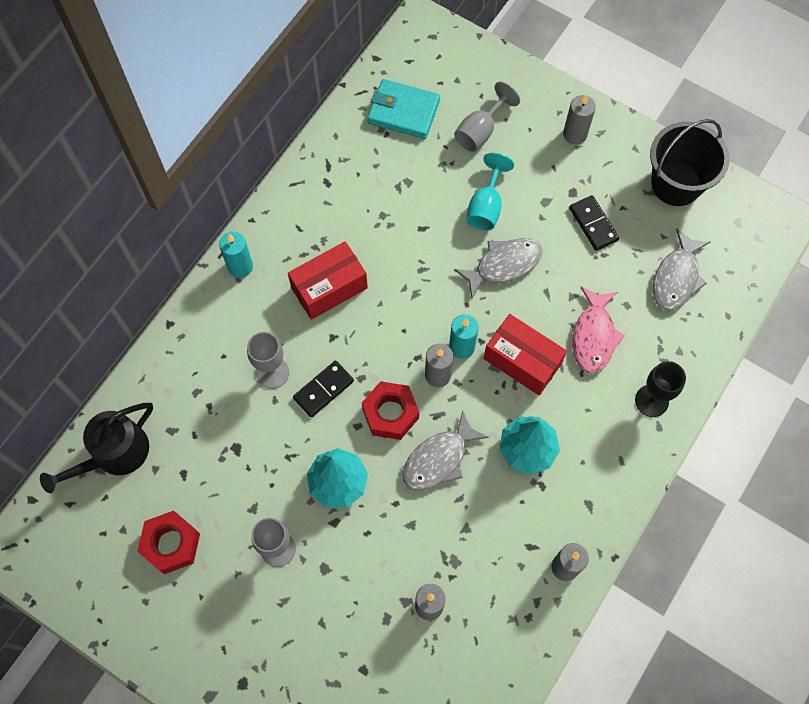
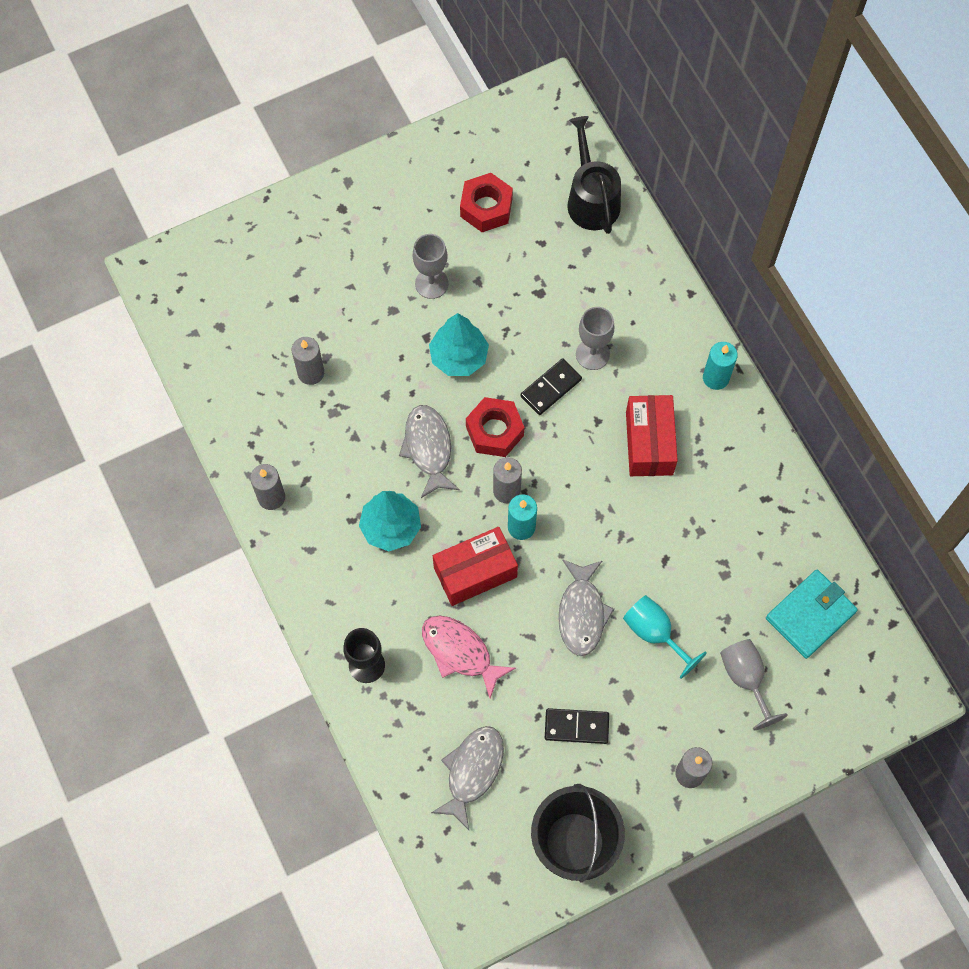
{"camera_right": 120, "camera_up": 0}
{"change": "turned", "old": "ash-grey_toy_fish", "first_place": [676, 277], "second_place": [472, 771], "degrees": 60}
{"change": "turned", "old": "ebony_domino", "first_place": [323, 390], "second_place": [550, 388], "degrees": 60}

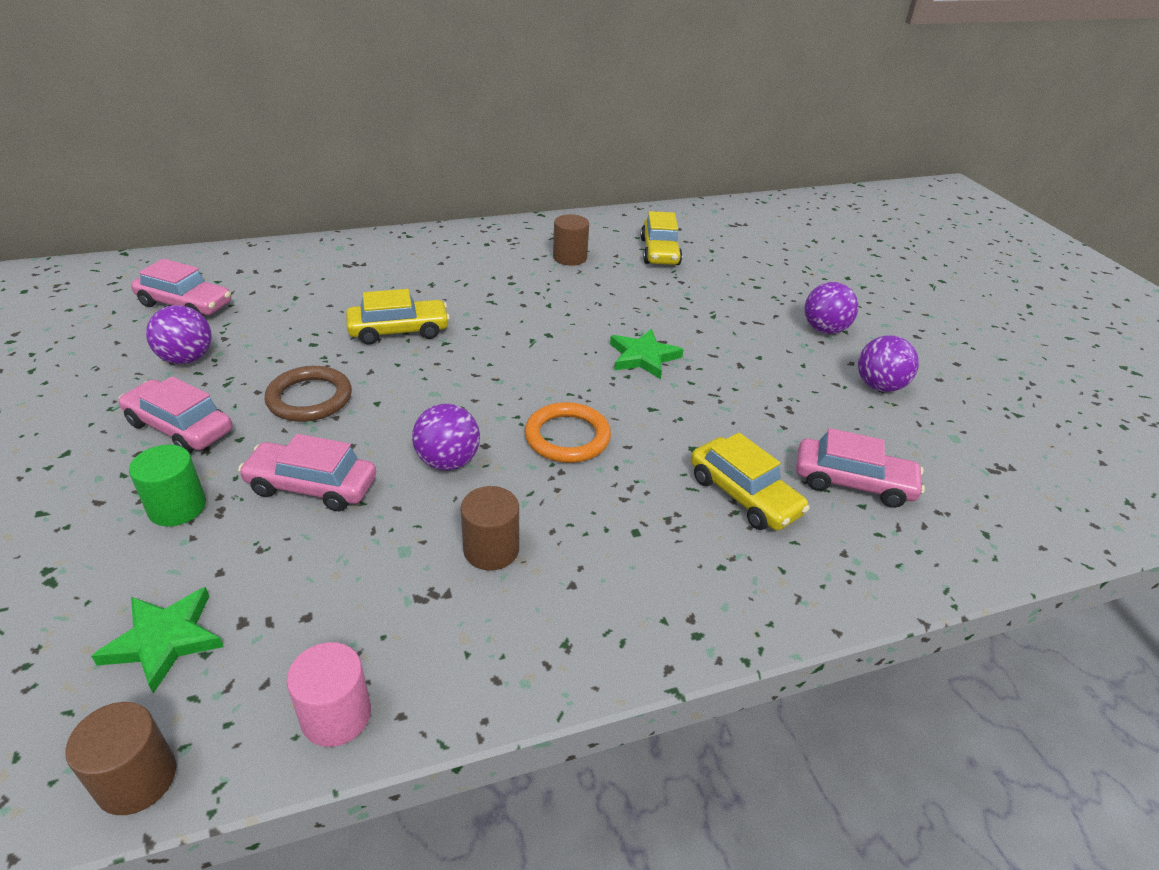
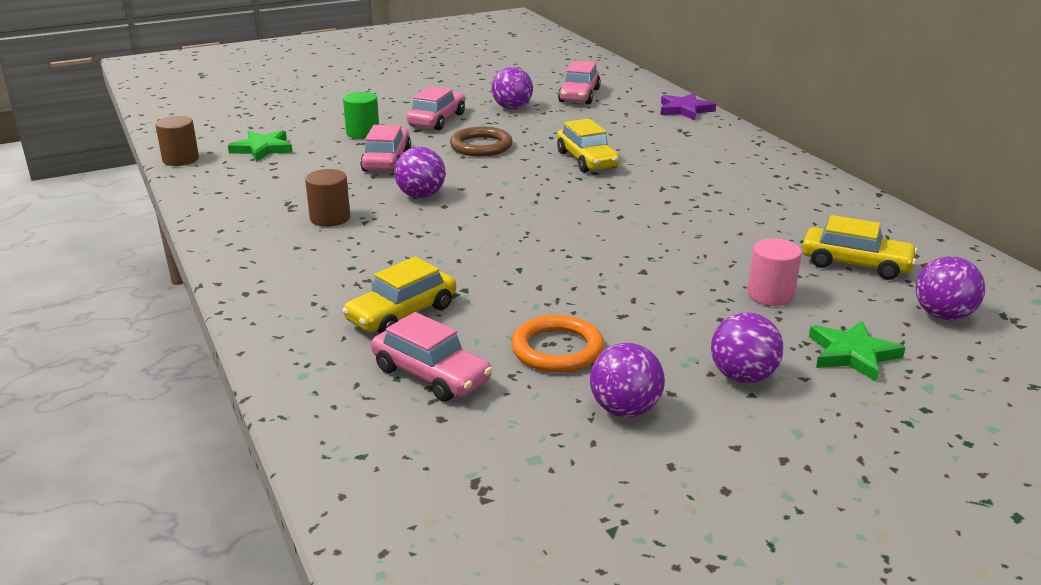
{"camera_right": 85, "camera_up": -10}
{"change": "turned", "old": "bright_yellow_car", "first_place": [659, 252], "second_place": [855, 264], "degrees": -150}
{"change": "removed", "old": "russet_cylinder_shape", "first_place": [570, 258]}
{"change": "moved", "old": "green_five-pointed_star", "first_place": [643, 357], "second_place": [852, 354]}
{"change": "moved", "old": "orange-coloured_hoop", "first_place": [567, 437], "second_place": [557, 349]}
{"change": "turned", "old": "pink_car", "first_place": [853, 482], "second_place": [431, 375], "degrees": -60}
{"change": "moved", "old": "pink_cylinder_shape", "first_place": [336, 715], "second_place": [770, 295]}
{"change": "added", "new": "royal_purple_five-pointed_star", "second_place": [685, 110]}
{"change": "added", "new": "royal_purple_sphere", "second_place": [943, 315]}

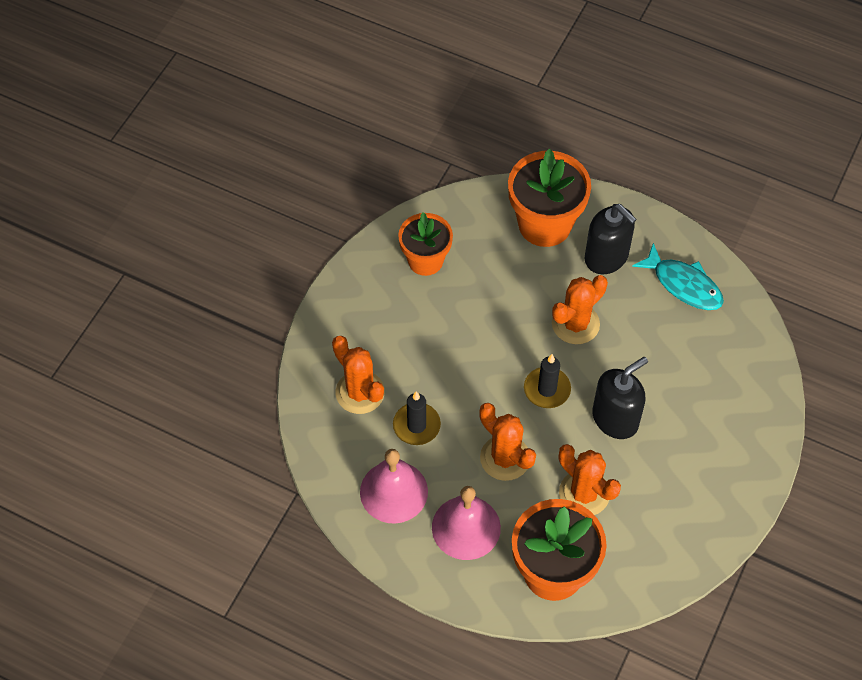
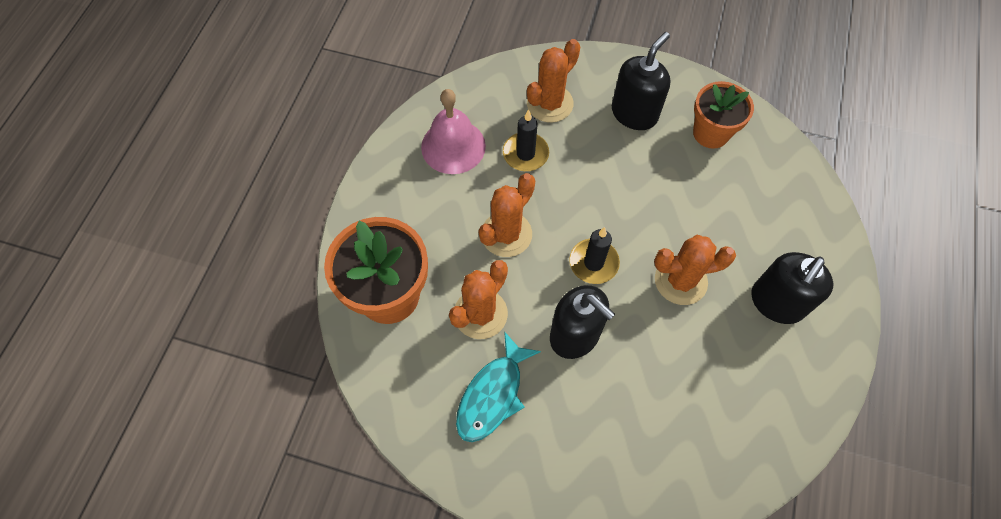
{"camera_right": 80, "camera_up": 5}
{"change": "removed", "old": "orange-coloured_potted_plant", "first_place": [545, 224]}
{"change": "moved", "old": "teal_toy_fish", "first_place": [683, 284], "second_place": [493, 394]}
{"change": "turned", "old": "orange-coloured_saguaro_cactus", "first_place": [575, 324], "second_place": [680, 281], "degrees": -45}
{"change": "removed", "old": "pink_school_bell", "first_place": [466, 527]}
{"change": "added", "new": "ebony_pump_bottle", "second_place": [634, 113]}

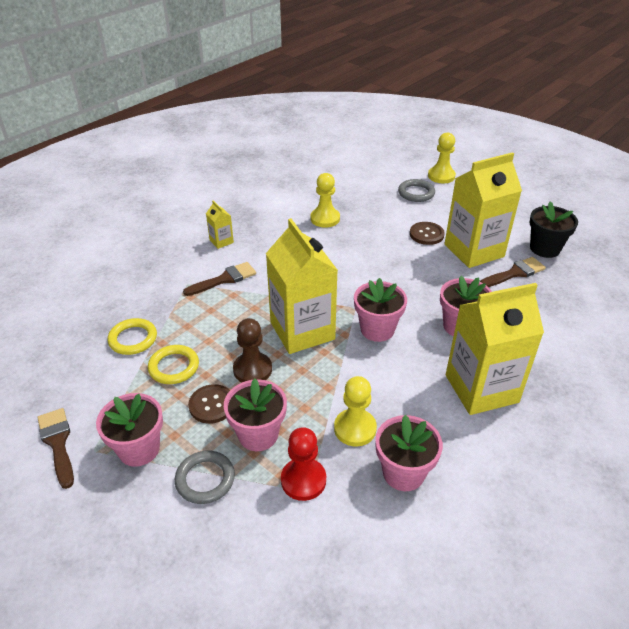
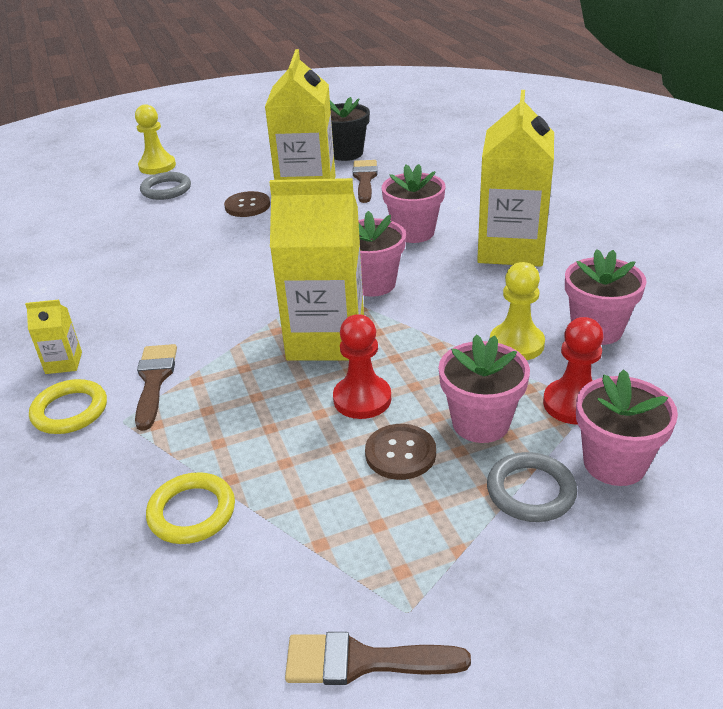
{"camera_right": -60, "camera_up": -5}
{"change": "removed", "old": "bright_yellow_game_pawn", "first_place": [325, 219]}
{"change": "recoloured", "old": "russet_game_pawn", "new": "crimson_game_pawn", "first_place": [252, 369], "second_place": [362, 399]}
{"change": "moved", "old": "bright_yellow_hoop", "first_place": [174, 367], "second_place": [70, 411]}
{"change": "moved", "old": "pink_potted_plant", "first_place": [139, 449], "second_place": [614, 463]}

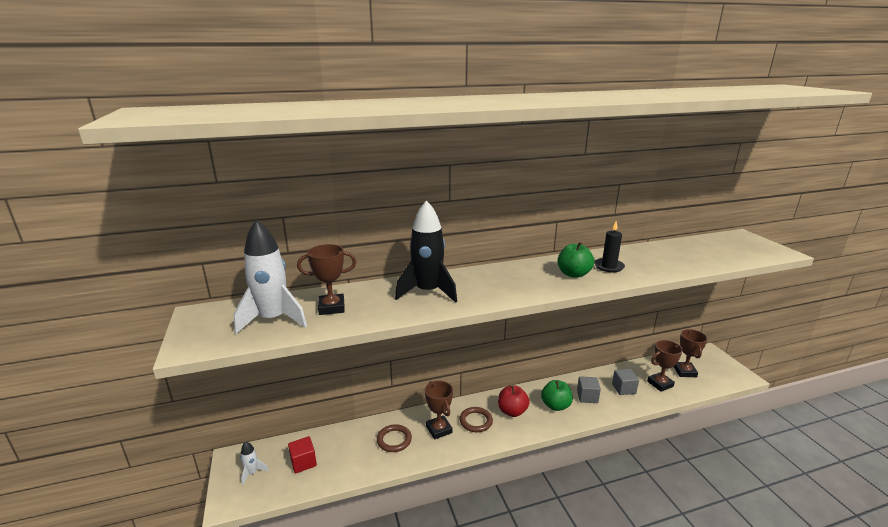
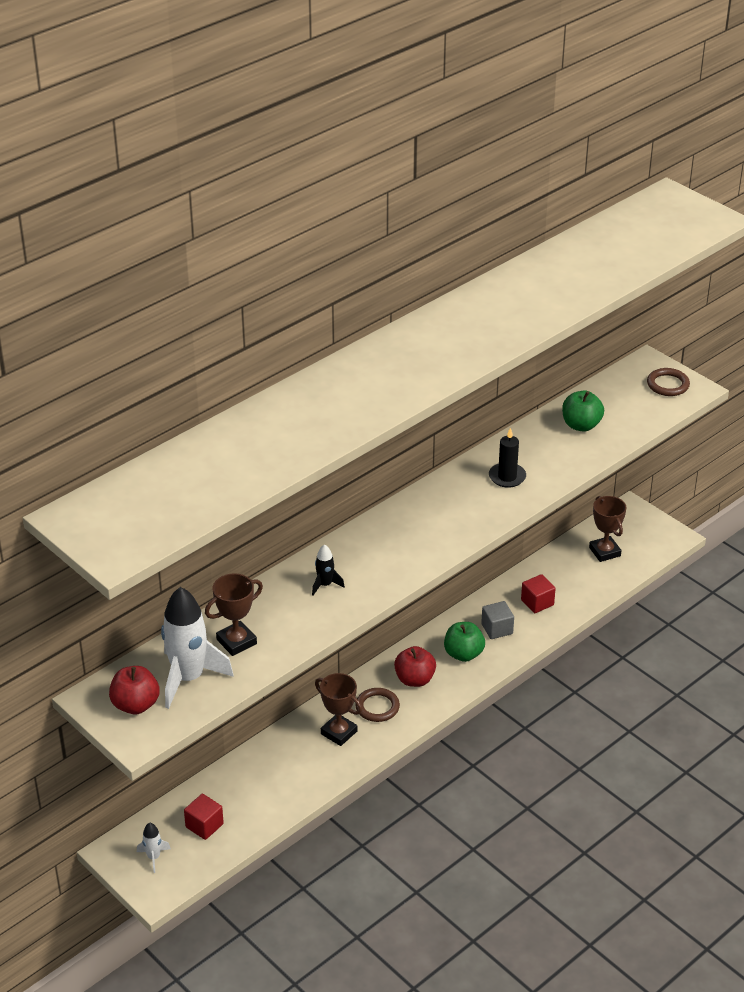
{"camera_right": -25, "camera_up": 15}
{"change": "resized", "old": "ebony_toy_rocket", "first_place": [427, 292], "second_place": [325, 585], "factor": 0.46}
{"change": "moved", "old": "green_apple_fruit", "first_place": [573, 274], "second_place": [581, 425]}
{"change": "removed", "old": "russet_prize_cup", "first_place": [660, 384]}
{"change": "recoloured", "old": "ash-grey_block", "new": "crimson_block", "first_place": [623, 389], "second_place": [537, 602]}
{"change": "moved", "old": "russet_hoop", "first_place": [394, 440], "second_place": [667, 385]}
{"change": "added", "new": "crimson_apple_fruit", "second_place": [135, 705]}

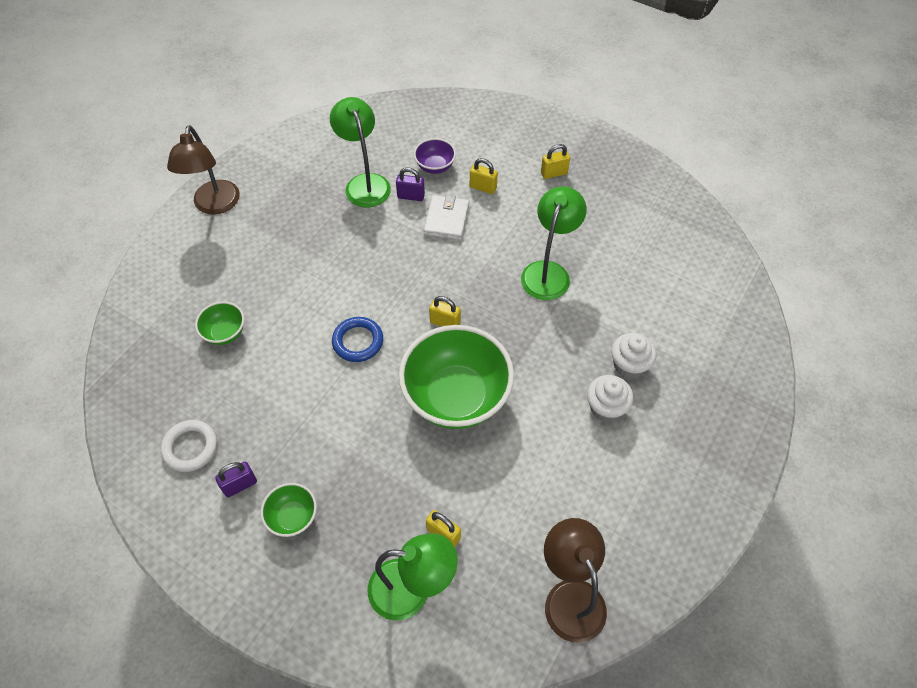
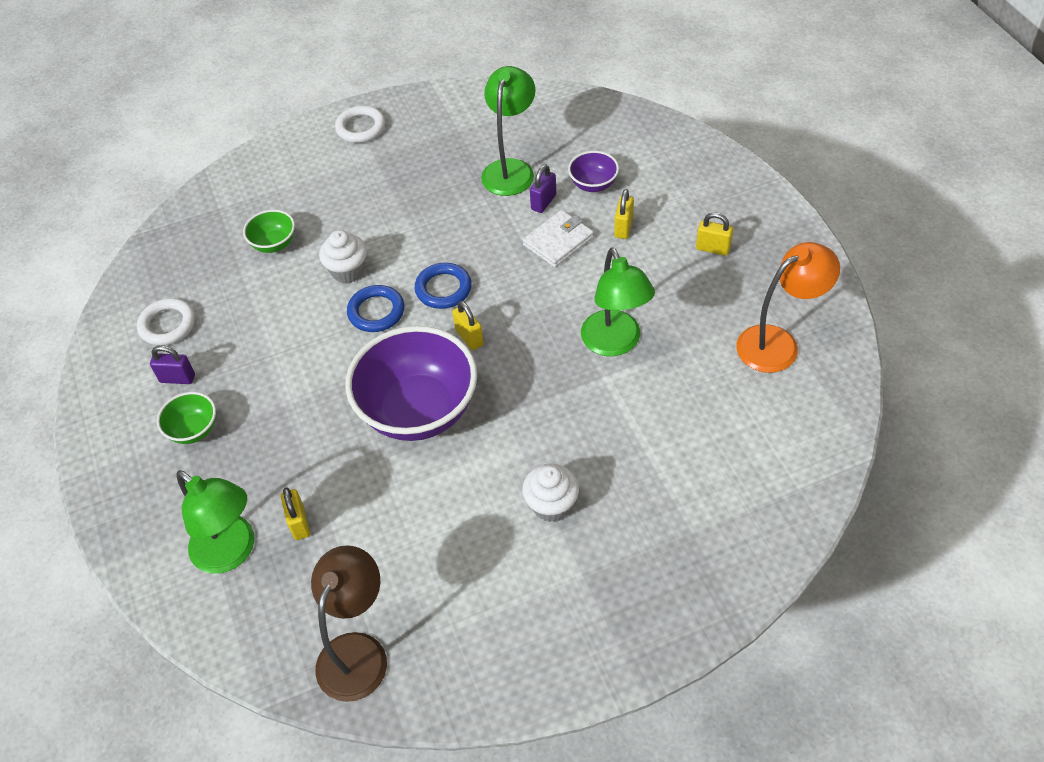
{"camera_right": 40, "camera_up": -5}
{"change": "replaced", "old": "russet_desk_lamp", "new": "snow-white_hoop", "first_place": [215, 205], "second_place": [361, 128]}
{"change": "turned", "old": "bright_yellow_small_lock", "first_place": [483, 187], "second_place": [623, 227], "degrees": 45}
{"change": "turned", "old": "royal_purple_small_lock", "first_place": [411, 196], "second_place": [543, 202], "degrees": 75}
{"change": "turned", "old": "green_desk_lamp", "first_place": [548, 272], "second_place": [615, 343], "degrees": 105}
{"change": "recoloured", "old": "green_deep_dish", "new": "royal_purple_deep_dish", "first_place": [456, 397], "second_place": [418, 410]}
{"change": "moved", "old": "snow-white_fairy_cake", "first_place": [628, 365], "second_place": [348, 271]}
{"change": "added", "new": "orange-coloured_desk_lamp", "second_place": [778, 343]}
{"change": "added", "new": "cobalt_hoop", "second_place": [443, 289]}

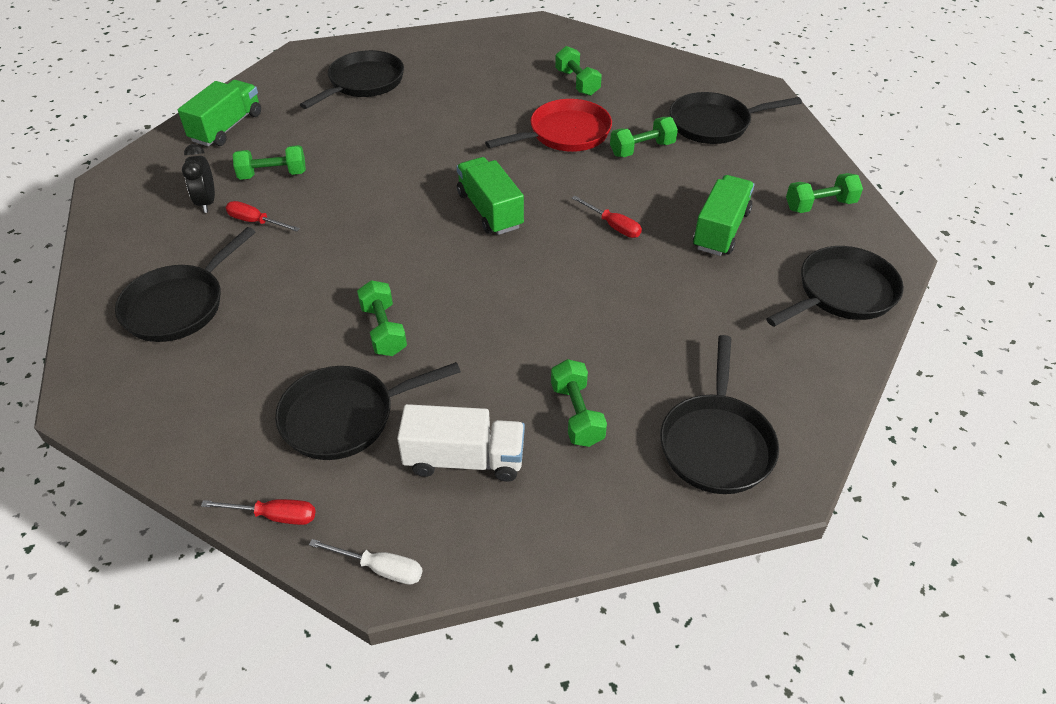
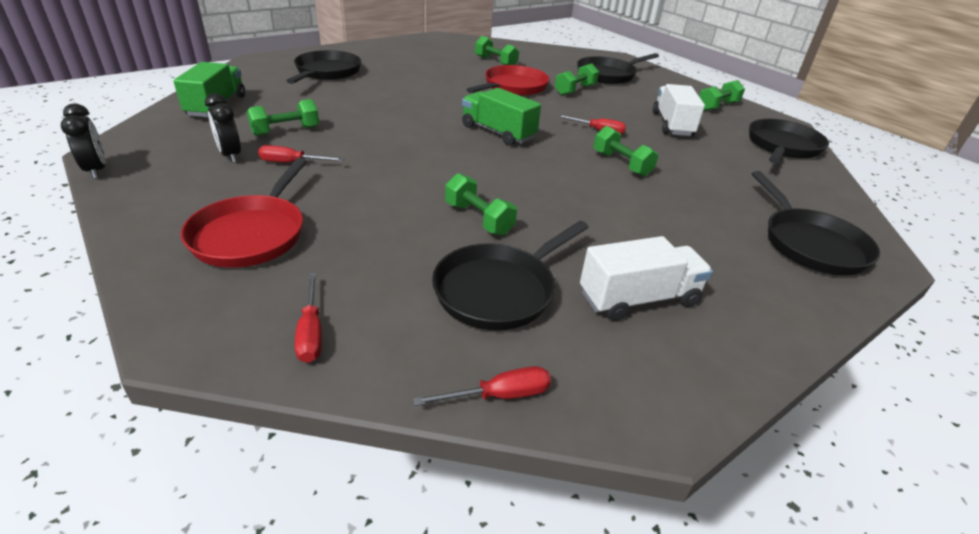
{"camera_right": -25, "camera_up": -10}
{"change": "recoloured", "old": "green_truck", "new": "snow-white_truck", "first_place": [721, 230], "second_place": [672, 125]}
{"change": "recoloured", "old": "ebony_pan", "new": "crimson_pan", "first_place": [179, 305], "second_place": [252, 234]}
{"change": "moved", "old": "green_dumbbell", "first_place": [577, 414], "second_place": [621, 164]}
{"change": "removed", "old": "snow-white_flat_screwdriver", "first_place": [380, 568]}
{"change": "added", "new": "ebony_bedside_clock", "second_place": [97, 170]}
{"change": "added", "new": "crimson_flat_screwdriver", "second_place": [311, 332]}

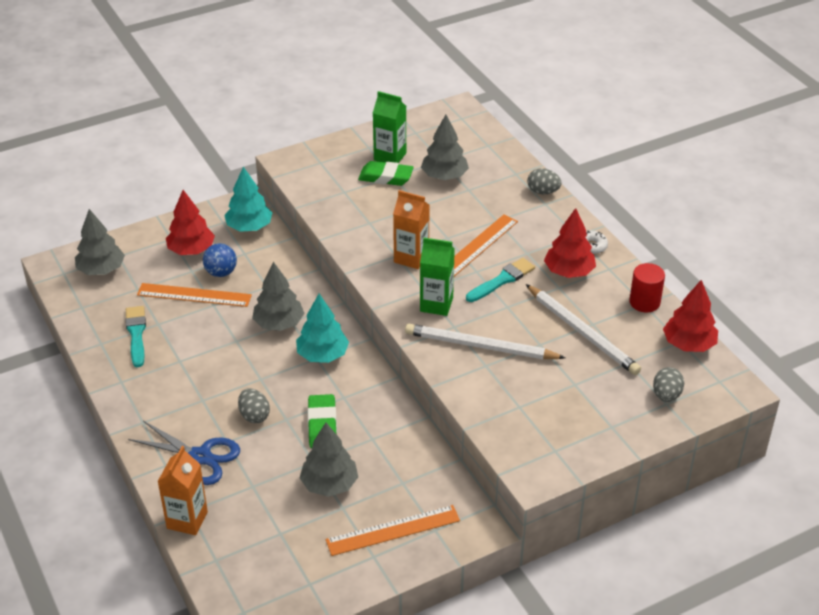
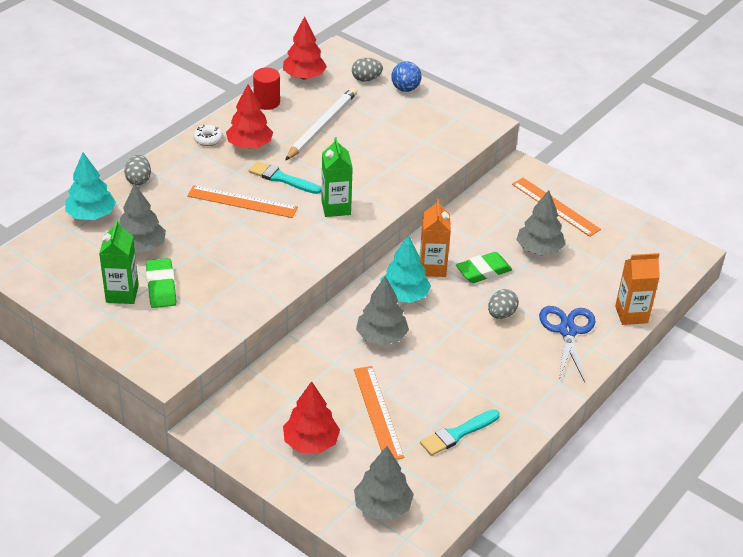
{"camera_right": -115, "camera_up": 0}
{"change": "moved", "old": "teal_toy_tree", "first_place": [249, 227], "second_place": [91, 215]}
{"change": "moved", "old": "orange-coloured_carton", "first_place": [411, 258], "second_place": [432, 268]}
{"change": "moved", "old": "cobalt_sphere", "first_place": [221, 272], "second_place": [405, 89]}
{"change": "removed", "old": "snow-white_pencil", "first_place": [480, 346]}

